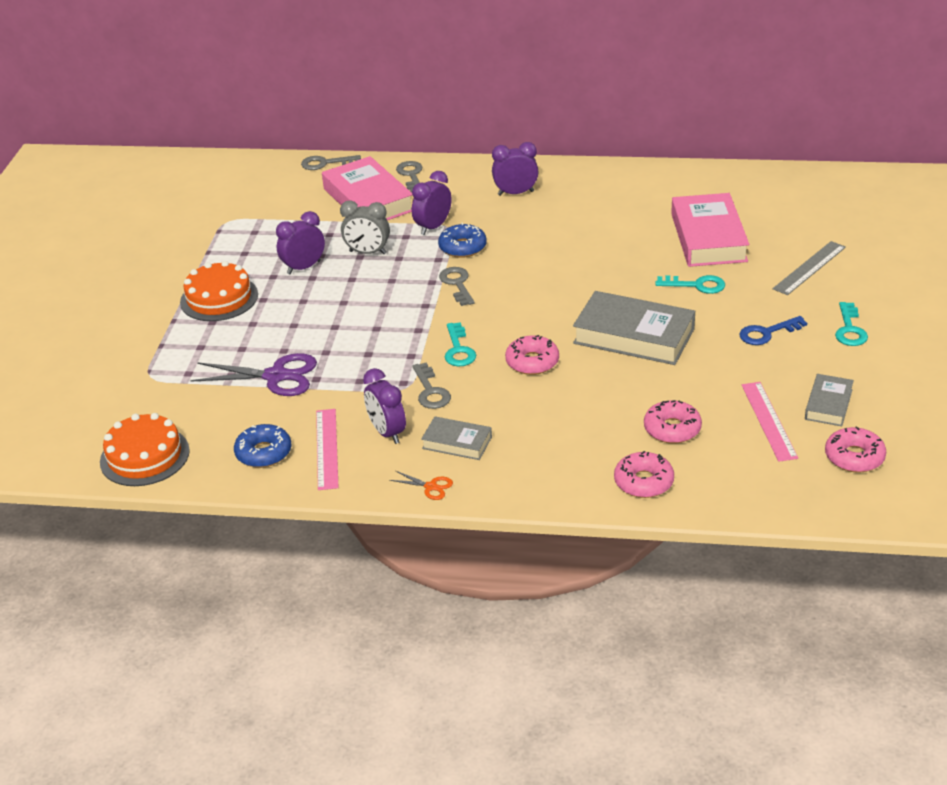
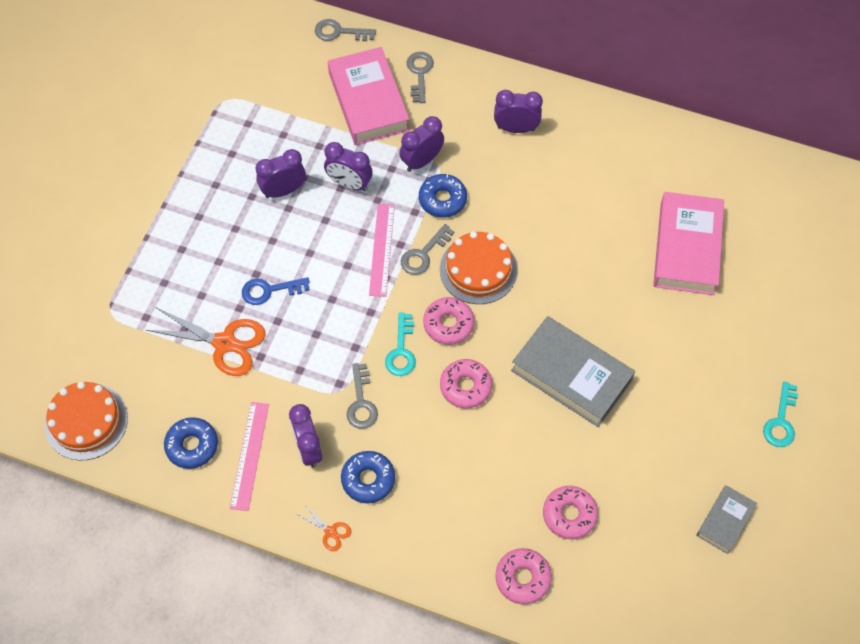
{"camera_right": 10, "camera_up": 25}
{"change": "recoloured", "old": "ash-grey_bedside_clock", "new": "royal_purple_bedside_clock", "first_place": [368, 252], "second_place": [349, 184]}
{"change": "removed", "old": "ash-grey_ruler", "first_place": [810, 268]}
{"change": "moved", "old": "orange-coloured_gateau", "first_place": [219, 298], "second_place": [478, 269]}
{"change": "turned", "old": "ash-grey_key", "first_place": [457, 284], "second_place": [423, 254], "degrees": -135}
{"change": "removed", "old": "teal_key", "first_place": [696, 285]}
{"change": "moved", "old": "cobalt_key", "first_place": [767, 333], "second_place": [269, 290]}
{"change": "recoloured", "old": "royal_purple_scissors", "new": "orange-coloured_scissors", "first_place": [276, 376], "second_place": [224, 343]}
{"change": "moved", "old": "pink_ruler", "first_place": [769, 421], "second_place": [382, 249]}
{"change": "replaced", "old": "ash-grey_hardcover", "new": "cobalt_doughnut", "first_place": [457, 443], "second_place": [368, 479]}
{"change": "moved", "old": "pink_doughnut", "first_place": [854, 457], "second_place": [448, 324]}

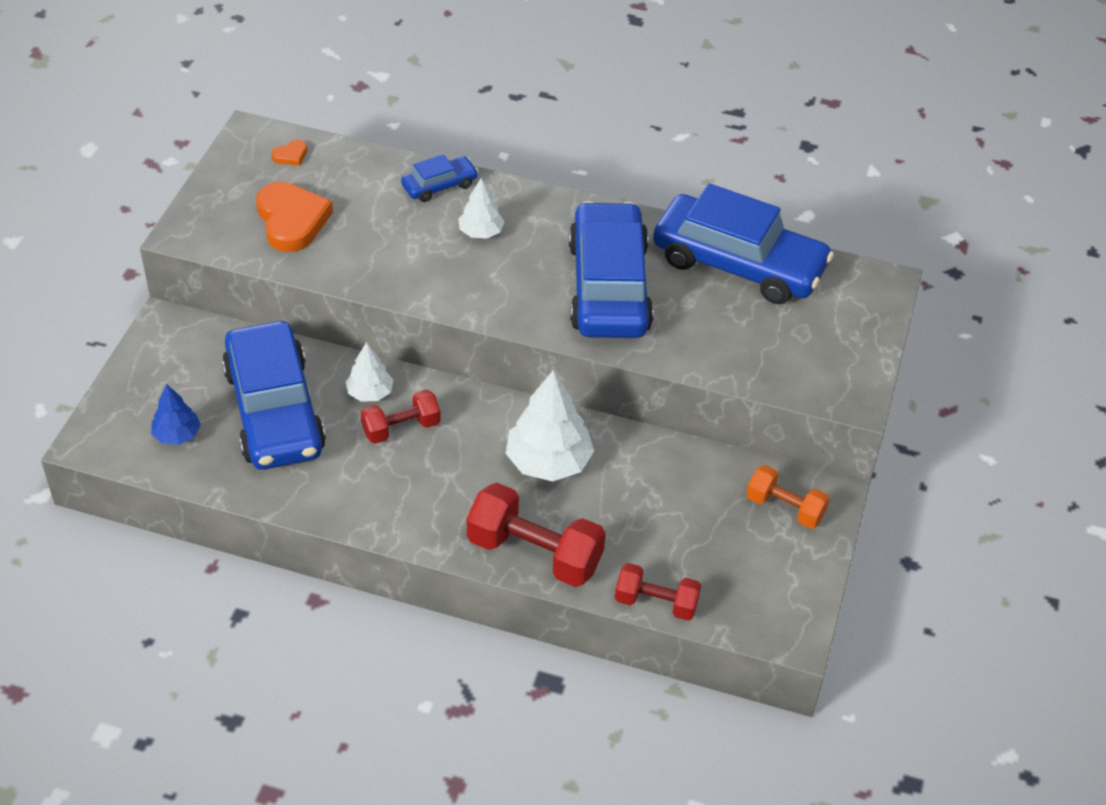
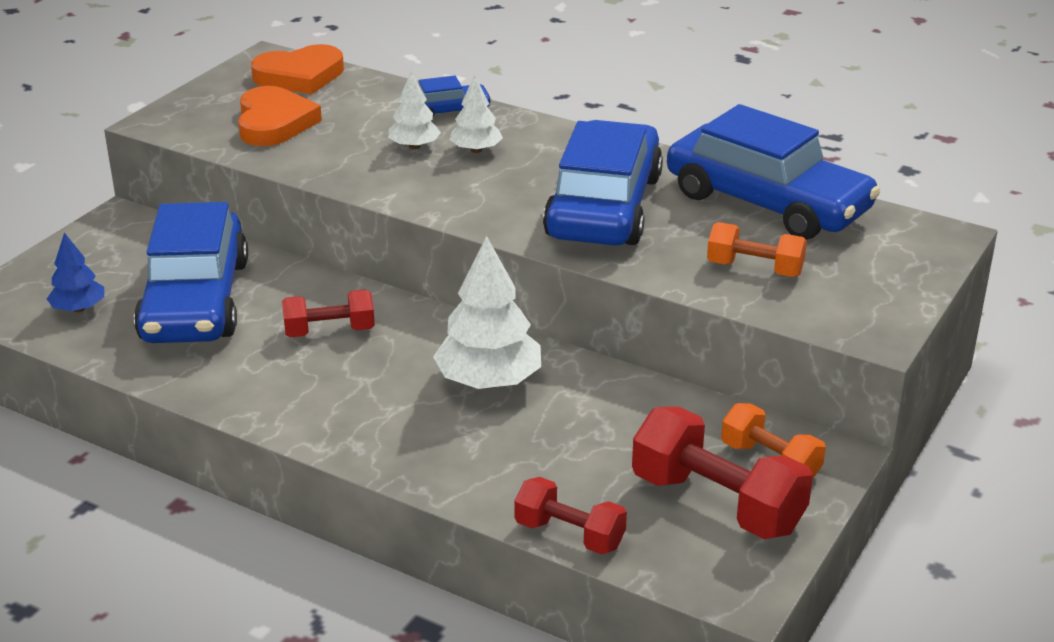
{"camera_right": 15, "camera_up": -15}
{"change": "resized", "old": "orange-coloured_love_heart", "first_place": [290, 155], "second_place": [300, 76], "factor": 2.28}
{"change": "moved", "old": "snow-white_toy_tree", "first_place": [370, 393], "second_place": [414, 146]}
{"change": "moved", "old": "crimson_dumbbell", "first_place": [534, 553], "second_place": [717, 504]}
{"change": "added", "new": "orange-coloured_dumbbell", "second_place": [754, 269]}

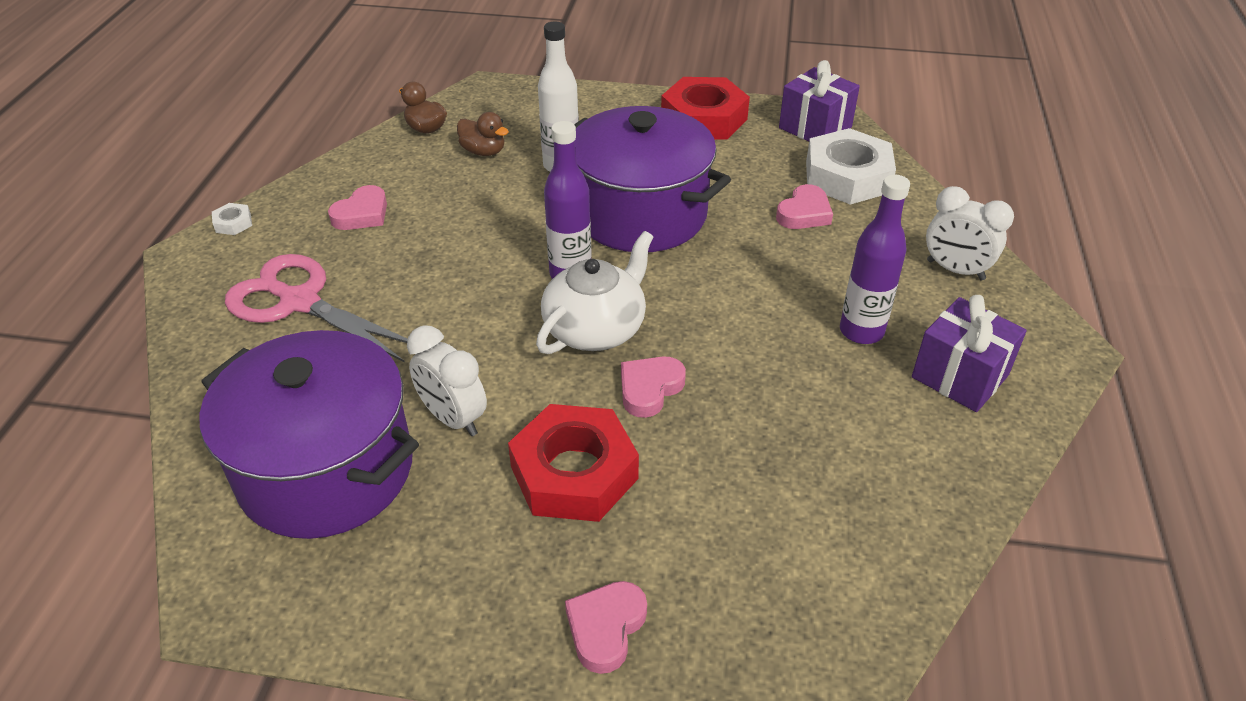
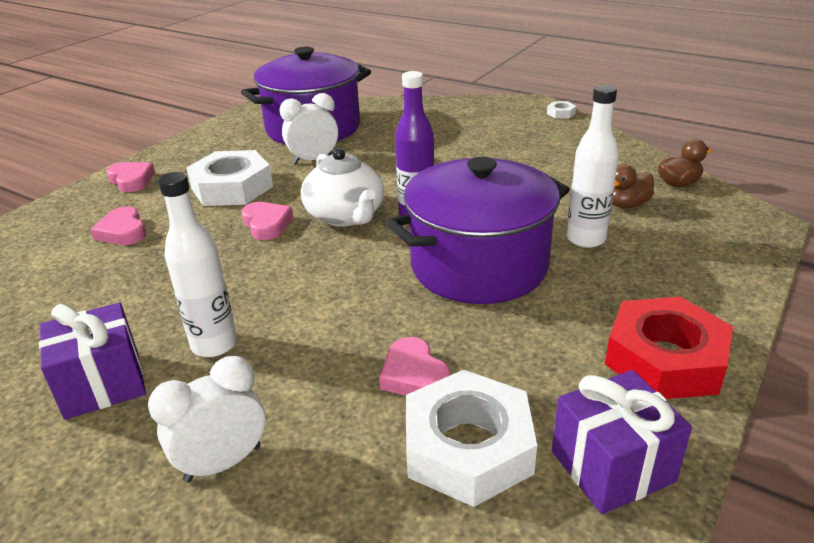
{"camera_right": 115, "camera_up": -10}
{"change": "recoloured", "old": "royal_purple_flask", "new": "snow-white_flask", "first_place": [861, 331], "second_place": [214, 344]}
{"change": "moved", "old": "pink_love_heart", "first_place": [362, 214], "second_place": [123, 231]}
{"change": "removed", "old": "pink_scissors", "first_place": [299, 302]}
{"change": "recoloured", "old": "crimson_hexagon_nut", "new": "snow-white_hexagon_nut", "first_place": [574, 473], "second_place": [232, 188]}

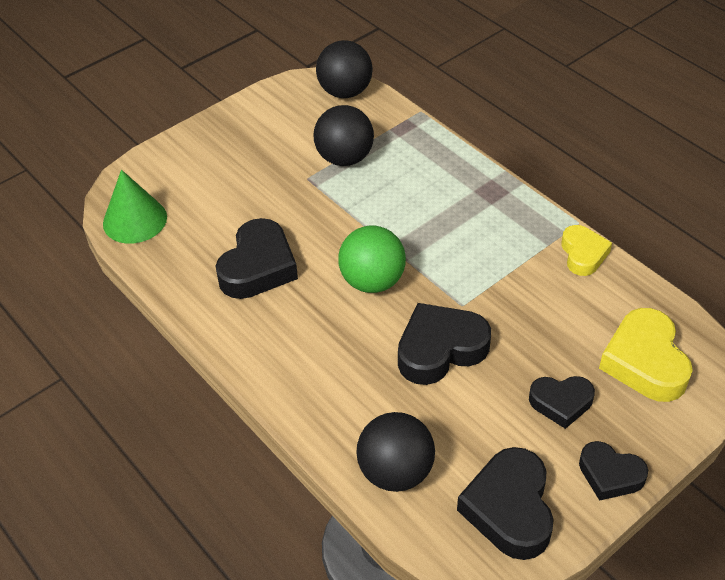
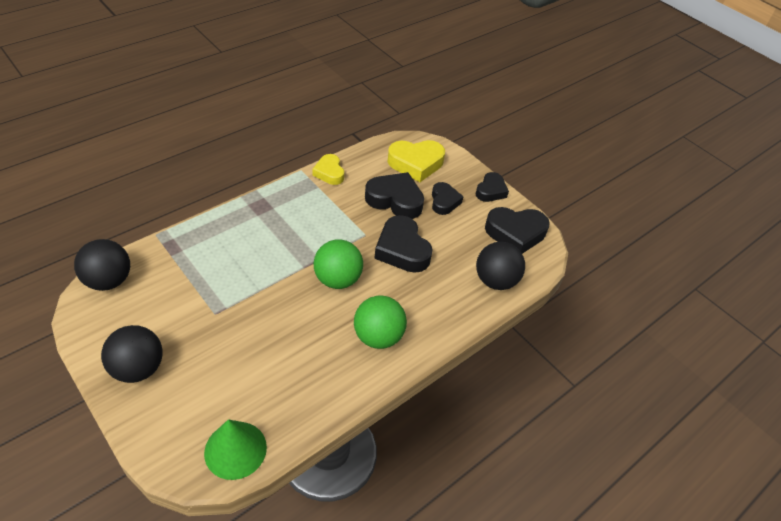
{"camera_right": -95, "camera_up": 0}
{"change": "moved", "old": "ebony_sphere", "first_place": [344, 158], "second_place": [138, 368]}
{"change": "moved", "old": "ebony_love_heart", "first_place": [258, 267], "second_place": [395, 200]}
{"change": "turned", "old": "bright_yellow_love_heart", "first_place": [583, 254], "second_place": [329, 173], "degrees": -105}
{"change": "added", "new": "green_sphere", "second_place": [378, 336]}

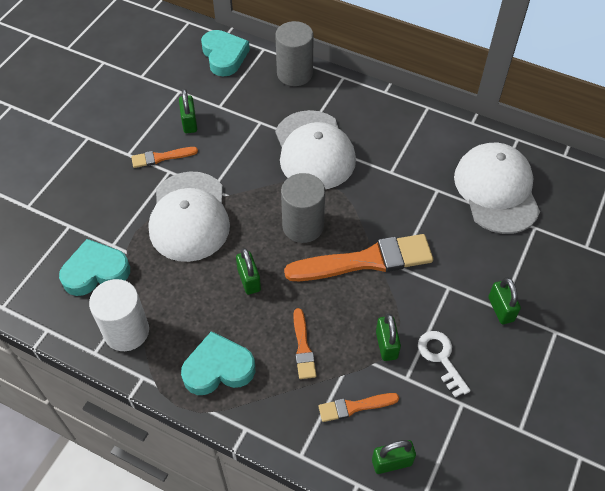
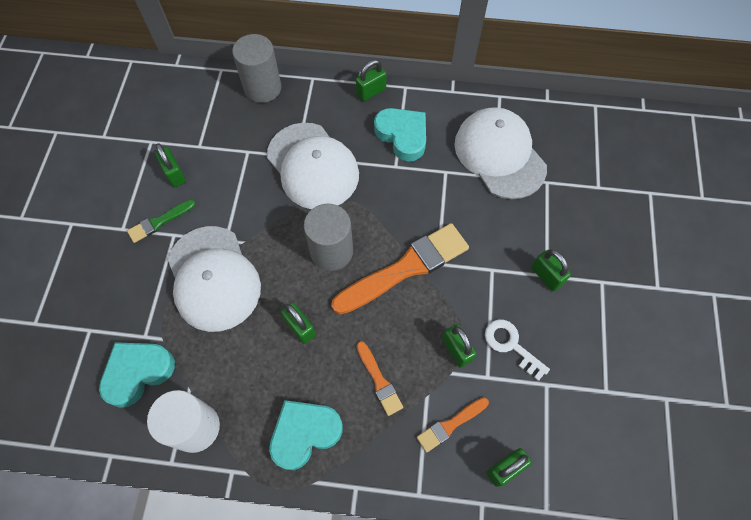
{"camera_right": -20, "camera_up": 10}
{"change": "moved", "old": "teal_love_heart", "first_place": [224, 56], "second_place": [402, 136]}
{"change": "recoloured", "old": "orange-coloured_paintbrush", "new": "green_paintbrush", "first_place": [161, 157], "second_place": [159, 222]}
{"change": "added", "new": "green_small_lock", "second_place": [371, 92]}

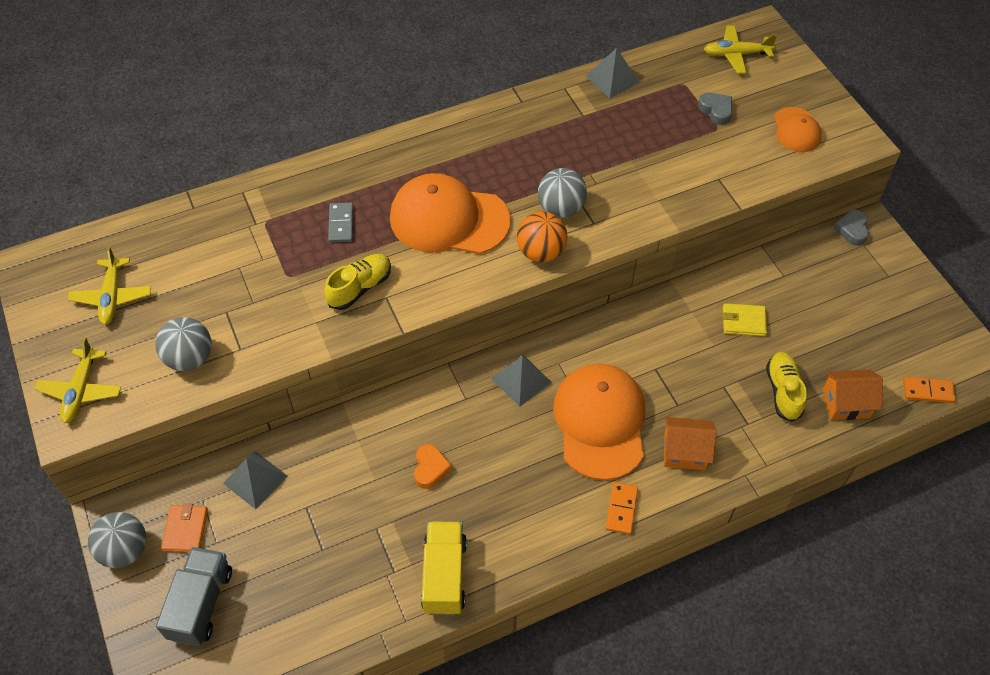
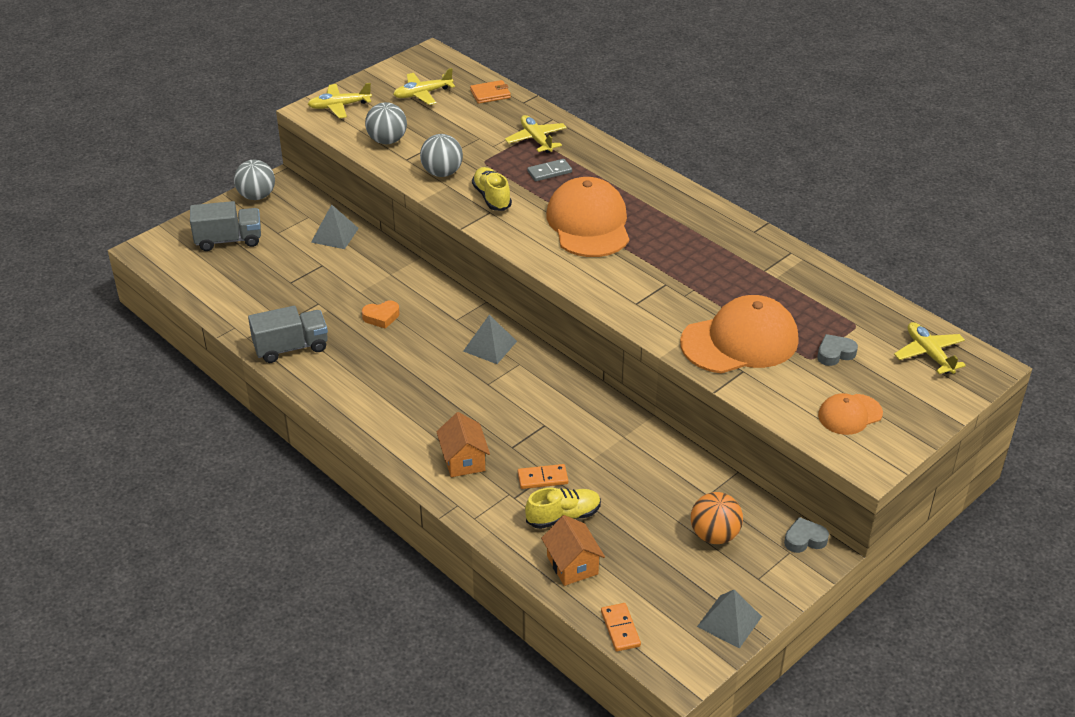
{"camera_right": 70, "camera_up": -15}
{"change": "moved", "old": "ash-grey_solid_pyramid", "first_place": [612, 79], "second_place": [729, 621]}
{"change": "turned", "old": "ash-grey_love_heart", "first_place": [716, 110], "second_place": [835, 353], "degrees": -150}
{"change": "moved", "old": "ash-grey_sphere", "first_place": [561, 208], "second_place": [442, 173]}
{"change": "moved", "old": "orange-coloured_sphere", "first_place": [541, 252], "second_place": [714, 535]}
{"change": "turned", "old": "bright_yellow_shoe", "first_place": [360, 288], "second_place": [491, 197], "degrees": -135}
{"change": "removed", "old": "bright_yellow_wallet", "first_place": [743, 321]}
{"change": "moved", "old": "orange-coloured_cap", "first_place": [600, 422], "second_place": [740, 341]}
{"change": "moved", "old": "orange-coloured_domino", "first_place": [621, 509], "second_place": [542, 478]}
{"change": "moved", "old": "orange-coloured_wallet", "first_place": [185, 530], "second_place": [490, 94]}
{"change": "recoloured", "old": "bright_yellow_truck", "new": "ash-grey_truck", "first_place": [444, 575], "second_place": [291, 347]}
{"change": "added", "new": "bright_yellow_aeroplane", "second_place": [536, 139]}

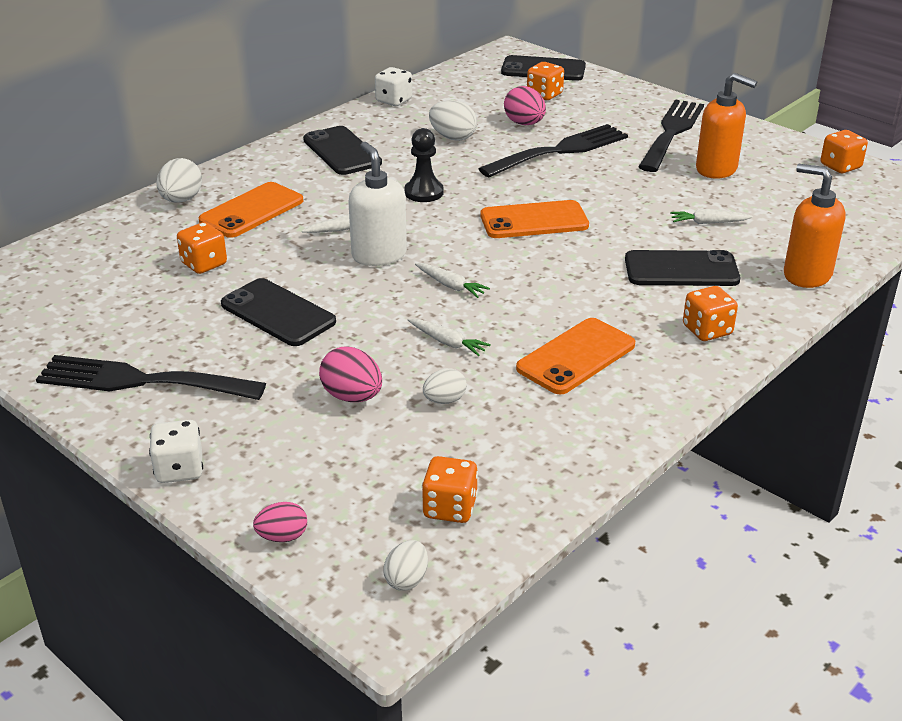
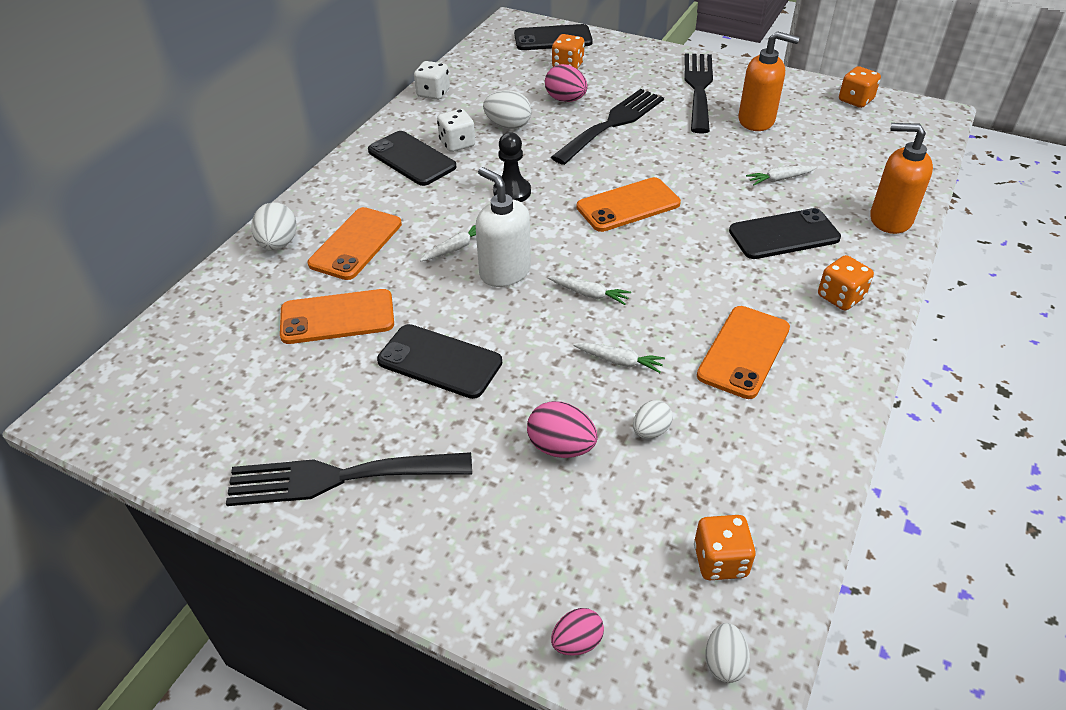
{"camera_right": -15, "camera_up": 10}
{"change": "replaced", "old": "orange-coloured_game_die", "new": "orange-coloured_mobile_phone", "first_place": [204, 264], "second_place": [337, 317]}
{"change": "moved", "old": "snow-white_game_die", "first_place": [179, 469], "second_place": [457, 144]}

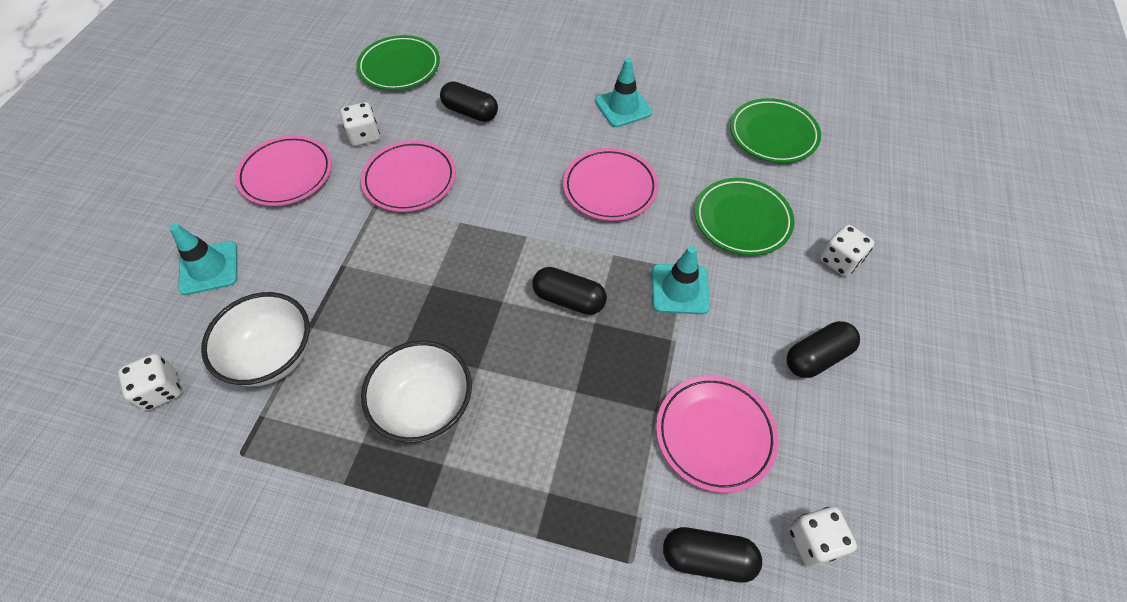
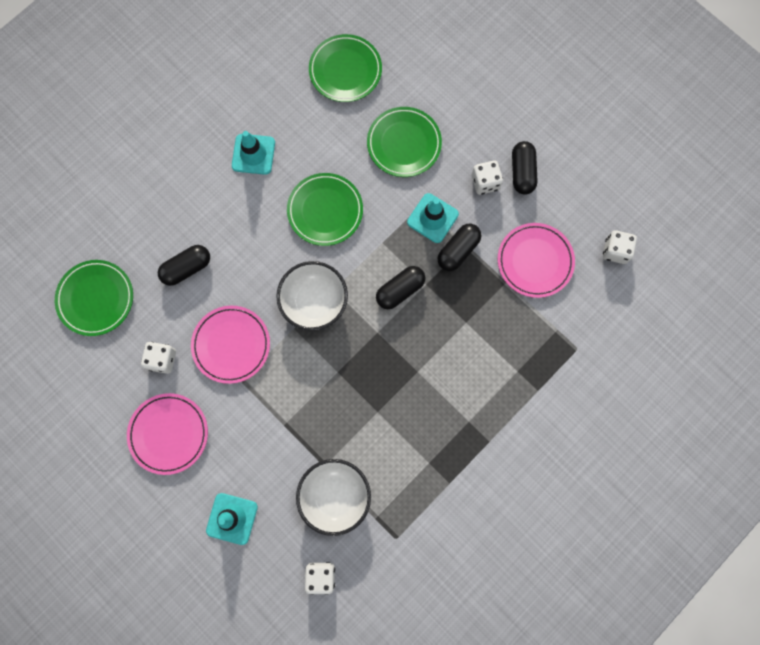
{"camera_right": -60, "camera_up": 20}
{"change": "recoloured", "old": "pink_flat_dish", "new": "green_flat_dish", "first_place": [610, 188], "second_place": [325, 211]}
{"change": "moved", "old": "snow-white_game_die", "first_place": [839, 260], "second_place": [485, 182]}
{"change": "moved", "old": "snow-white_deep_dish", "first_place": [425, 406], "second_place": [314, 302]}
{"change": "moved", "old": "ebony_pill_shape", "first_place": [707, 558], "second_place": [458, 250]}

